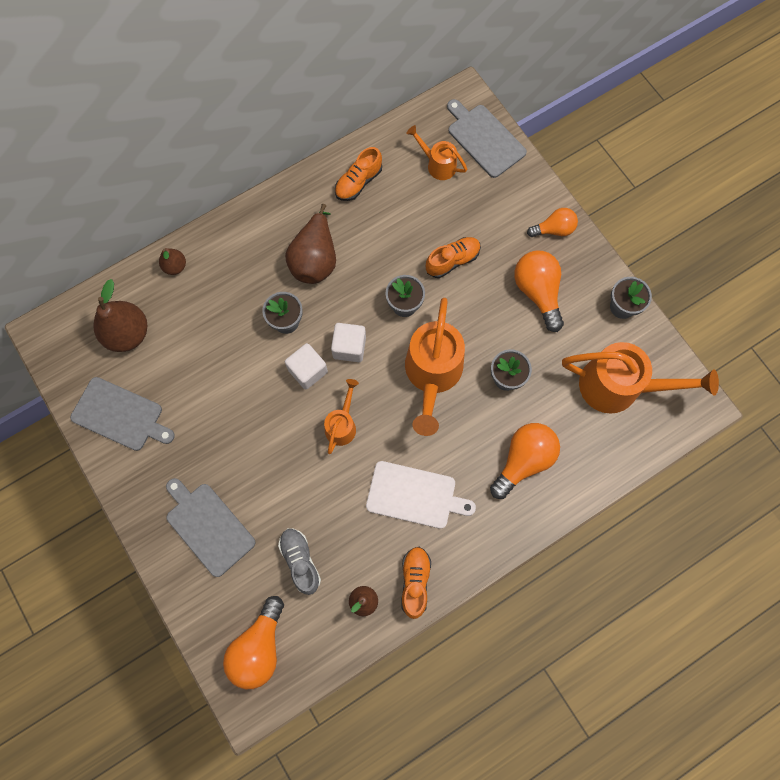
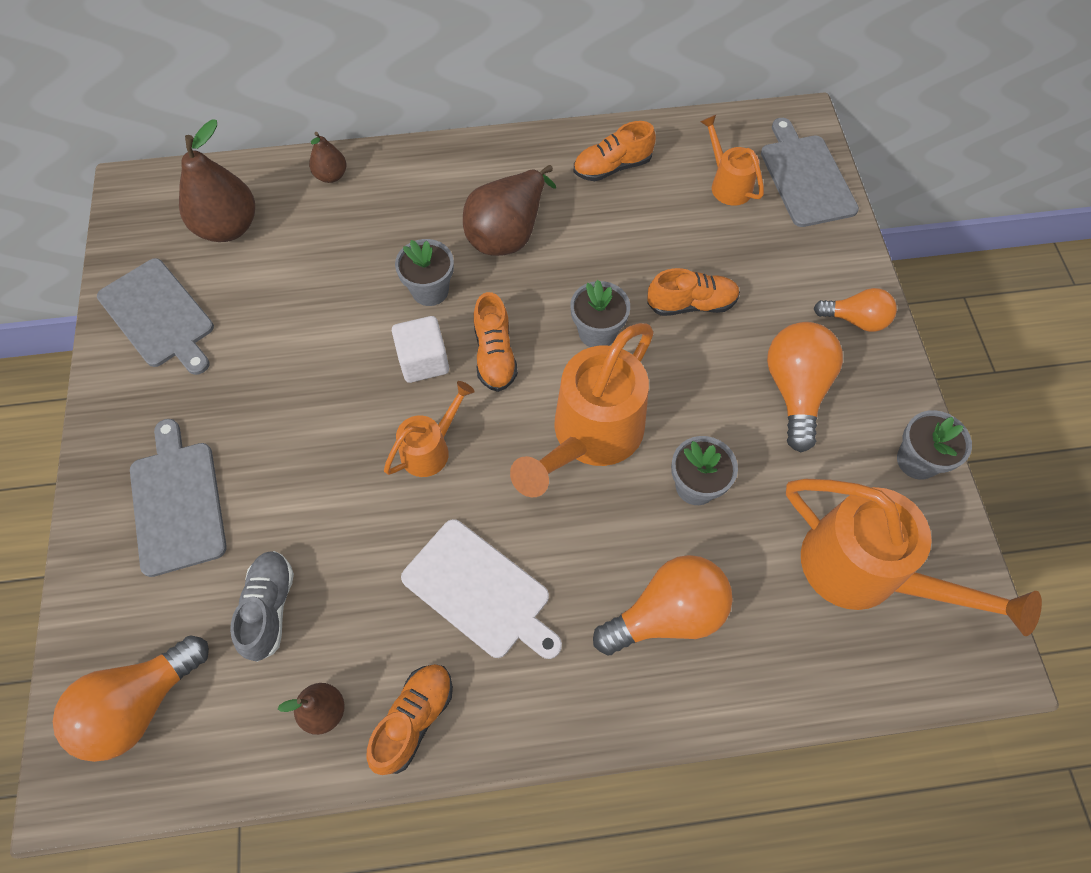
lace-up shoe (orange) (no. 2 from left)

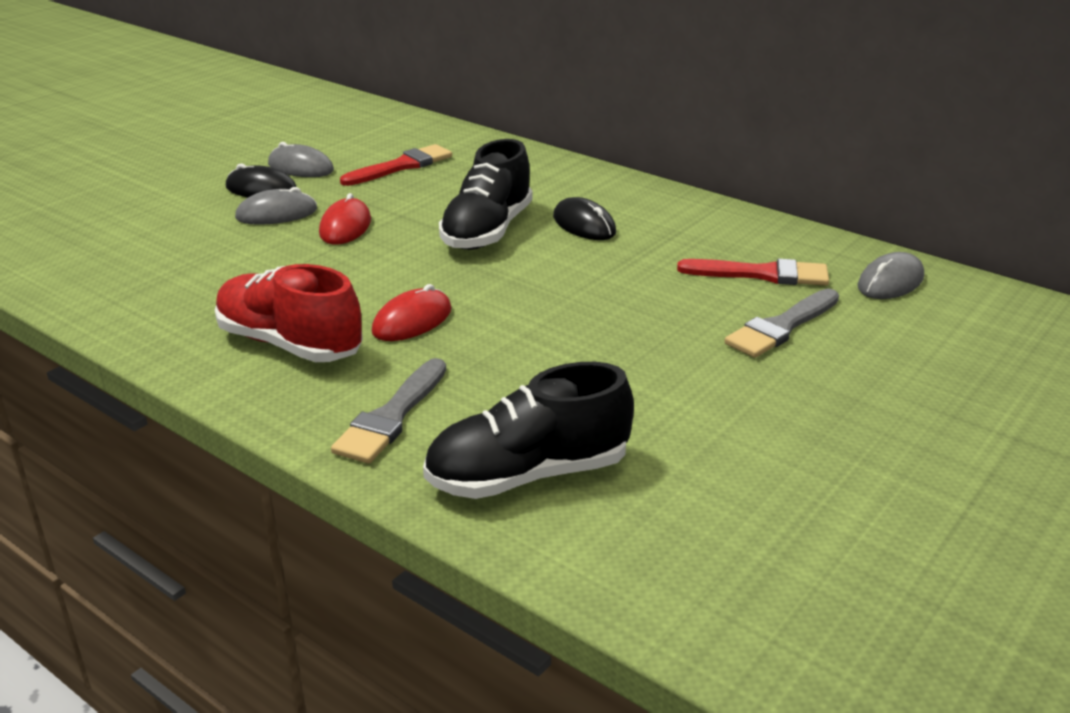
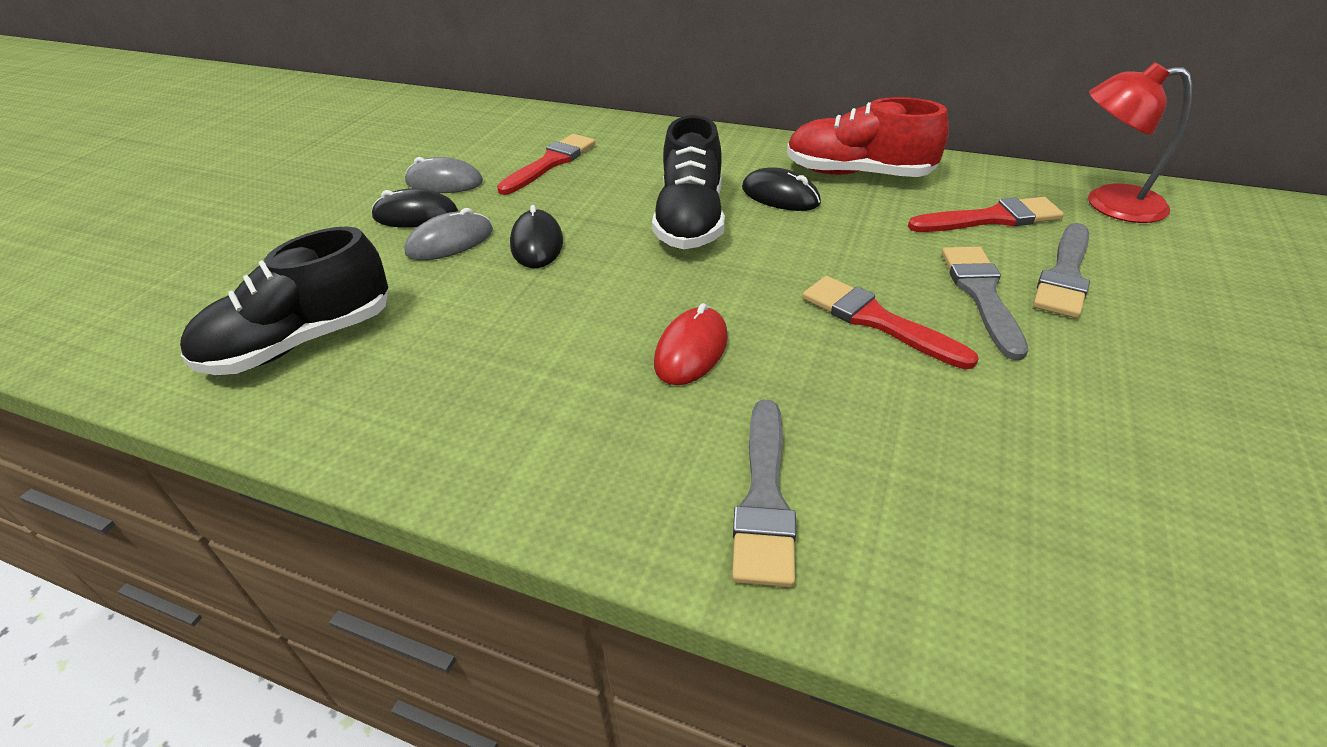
lace-up shoe (crimson)
PC mouse (black) (no. 2 from left)
lace-up shoe (black) (no. 1 from left)
desk lamp (crimson)
paintbrush (crimson) (no. 2 from left)
paintbrush (gray) (no. 2 from left)

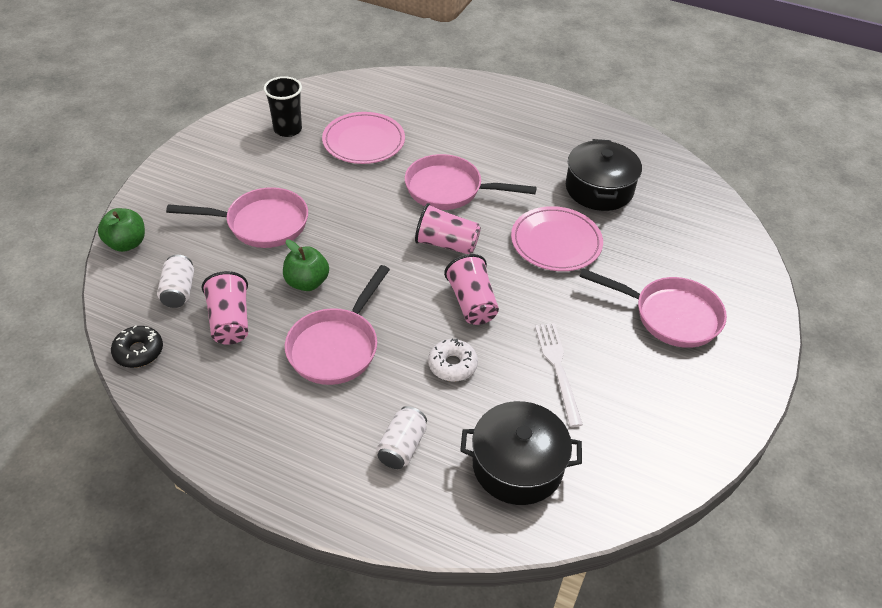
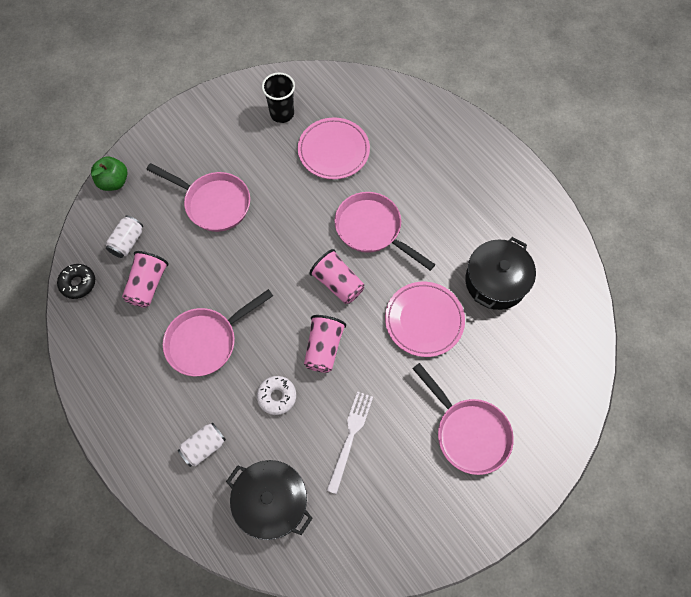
apple (leaf-green) (no. 2 from left in the first image)

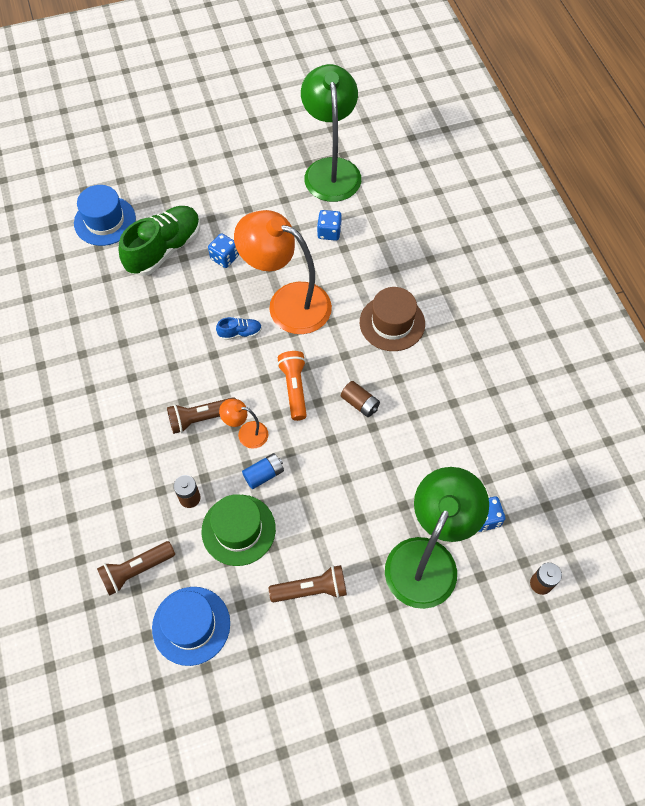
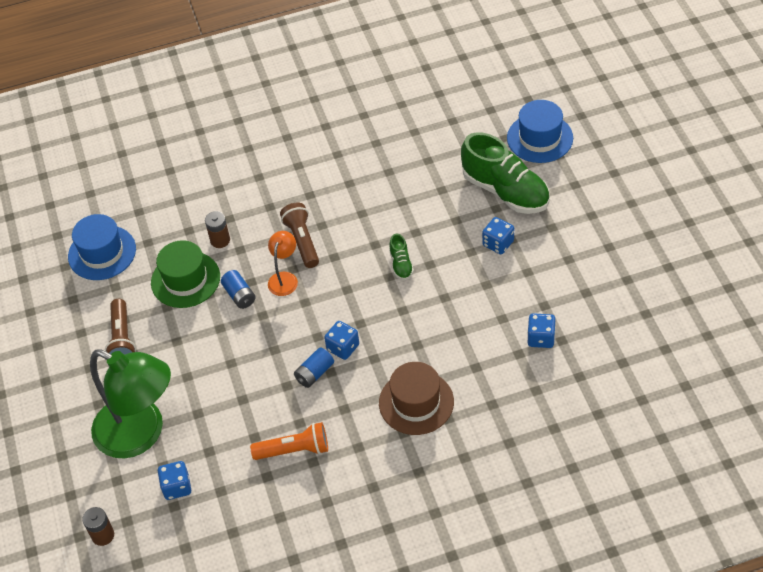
torch (dark brown) (no. 1 from left in the first image)
lace-up shoe (leaf-green) (no. 1 from left)
desk lamp (orange) (no. 2 from left in the first image)
torch (orange)
desk lamp (leaf-green) (no. 1 from left in the first image)
battery (blue) (no. 2 from left)
game die (blue) (no. 2 from left)

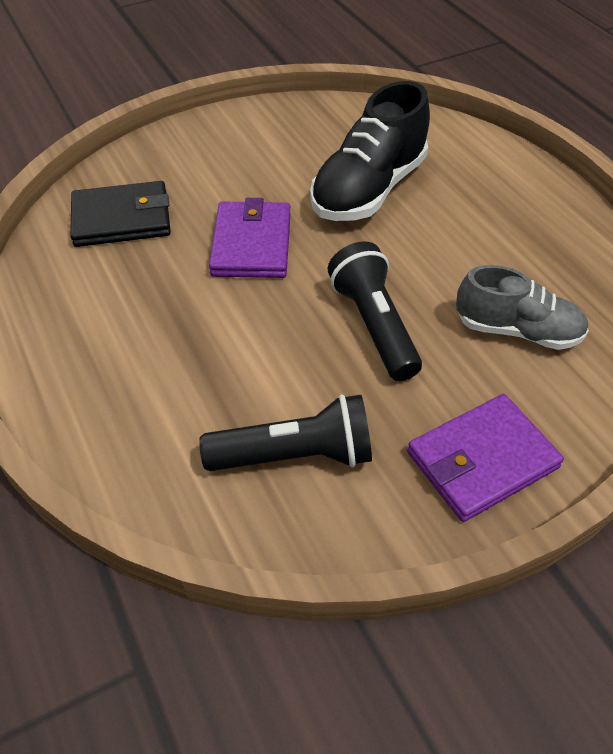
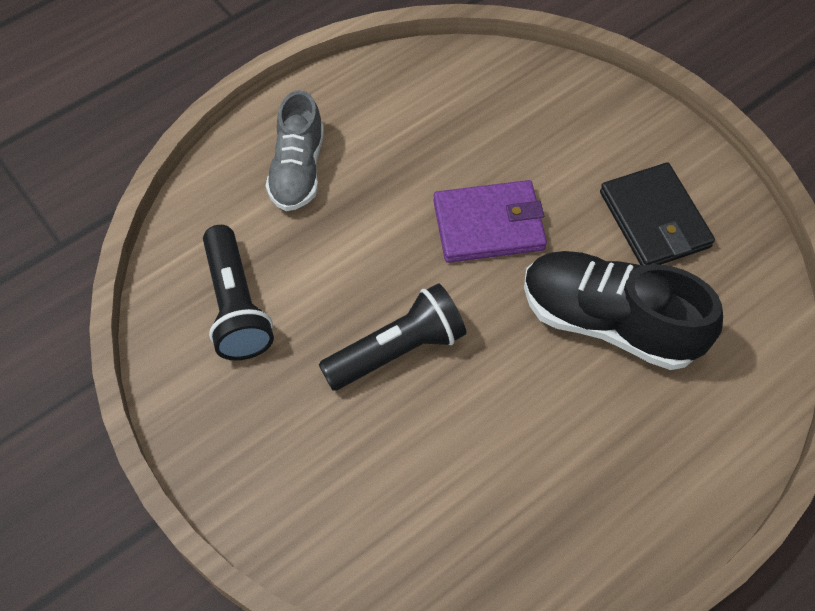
card wallet (black)
card wallet (purple) (no. 2 from left in the first image)
lace-up shoe (gray)

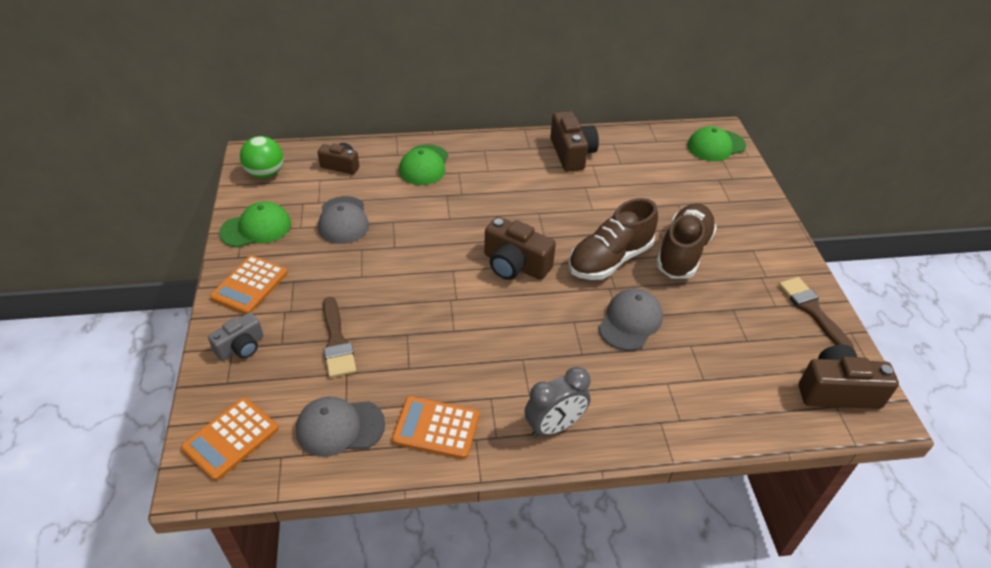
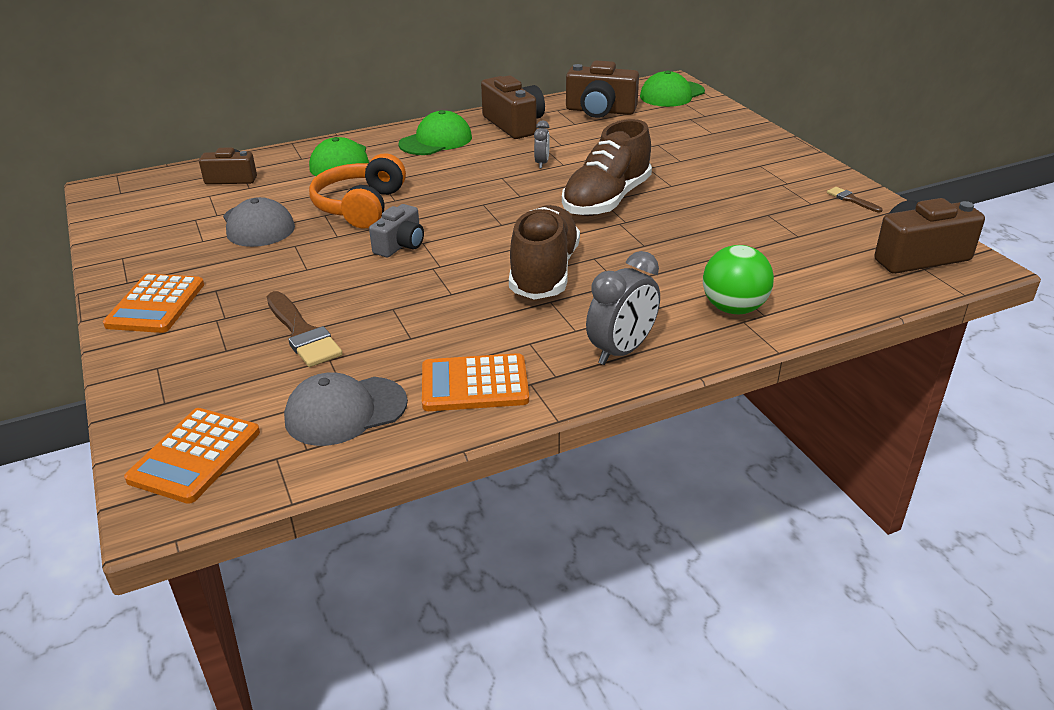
camera (gray)
cap (leaf-green) (no. 2 from left)
sphere (leaf-green)
camera (dark brown) (no. 3 from left)
cap (gray) (no. 3 from left in the first image)
lace-up shoe (dark brown) (no. 1 from left)
paintbrush (dark brown) (no. 2 from left)
headset (orange)
alarm clock (gray) (no. 1 from left)

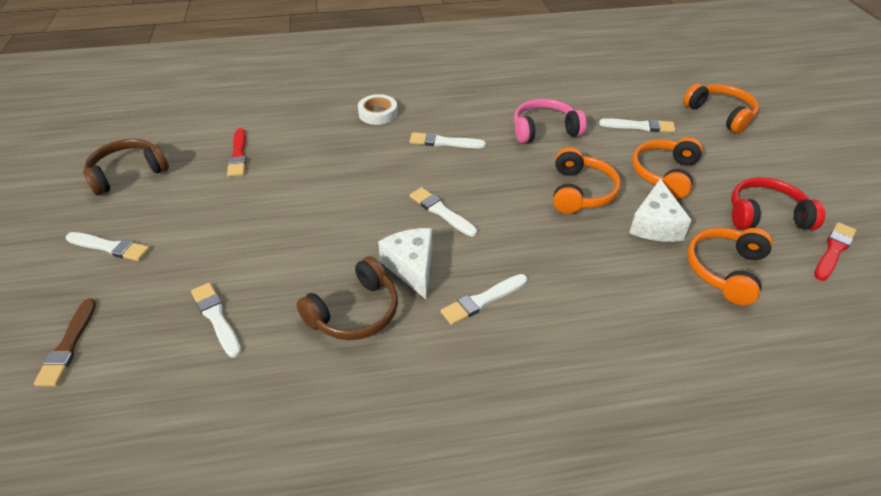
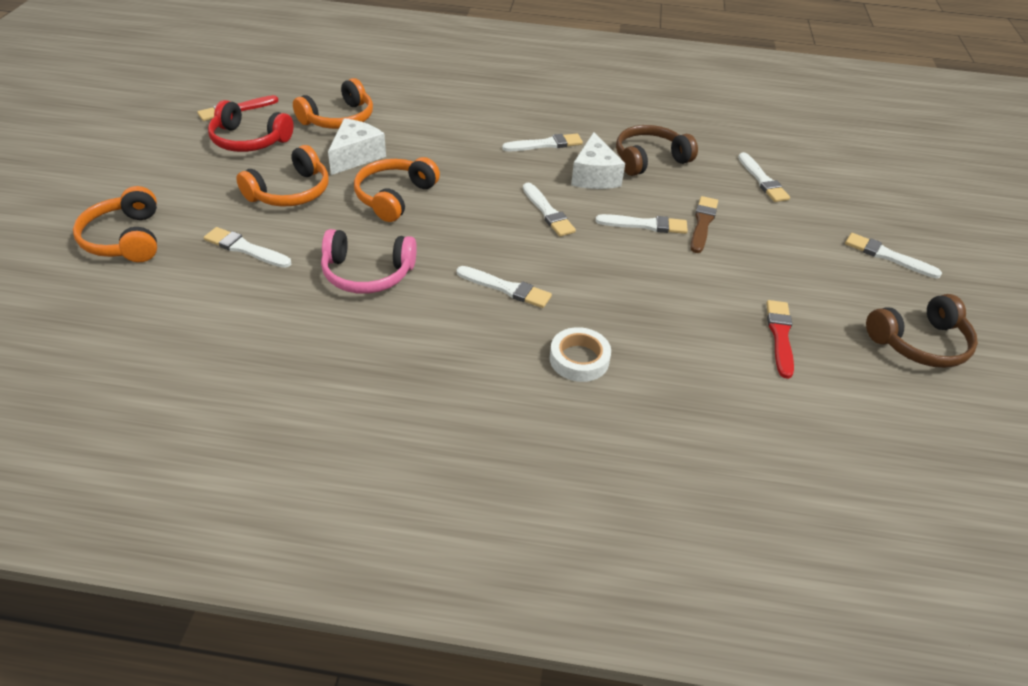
paintbrush (dark brown)
paintbrush (pure white) (no. 5 from left)

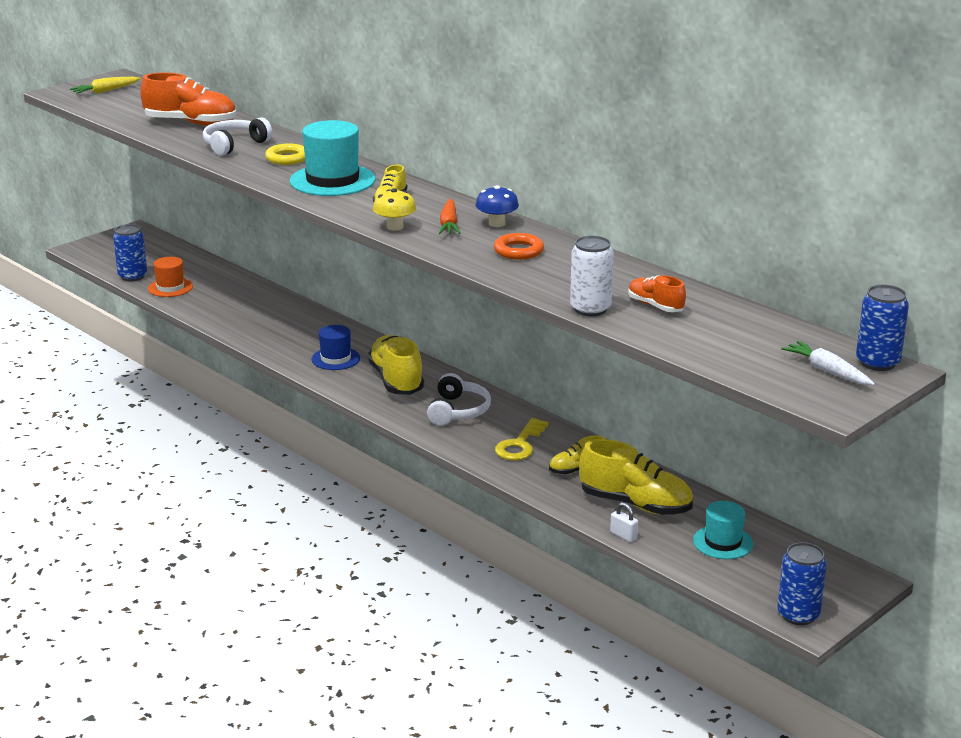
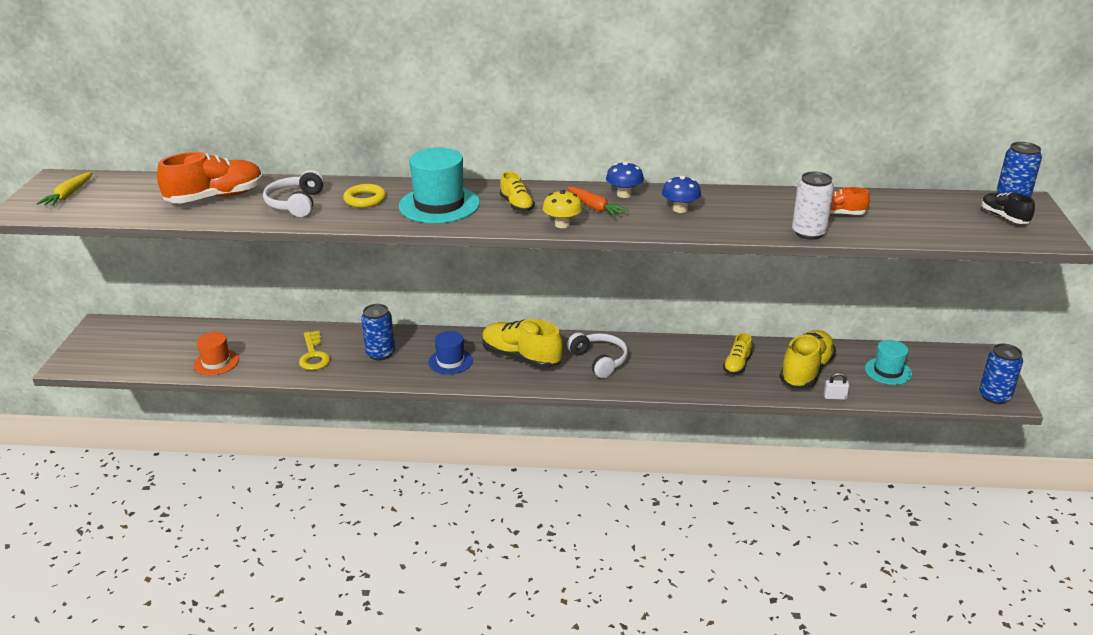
can (blue) (no. 1 from left)
toadstool (blue) (no. 2 from left)
key (bright yellow)
lace-up shoe (bright yellow) (no. 4 from left)
lace-up shoe (black)

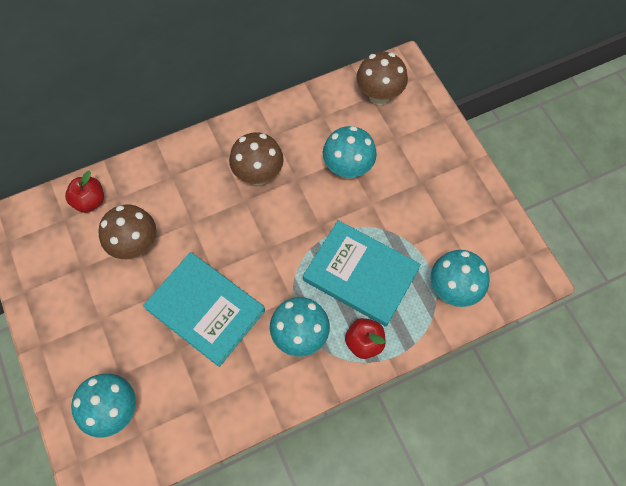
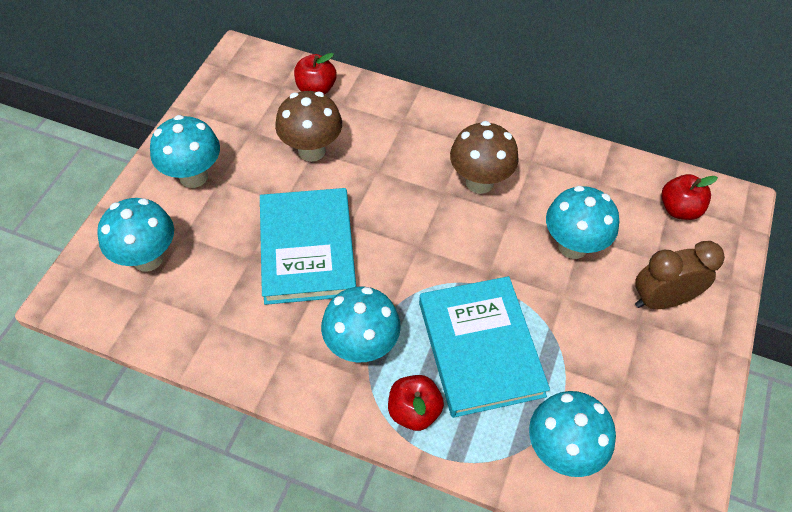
apple (crimson) (no. 3 from left)
toadstool (teal) (no. 2 from left)
alarm clock (dark brown)

